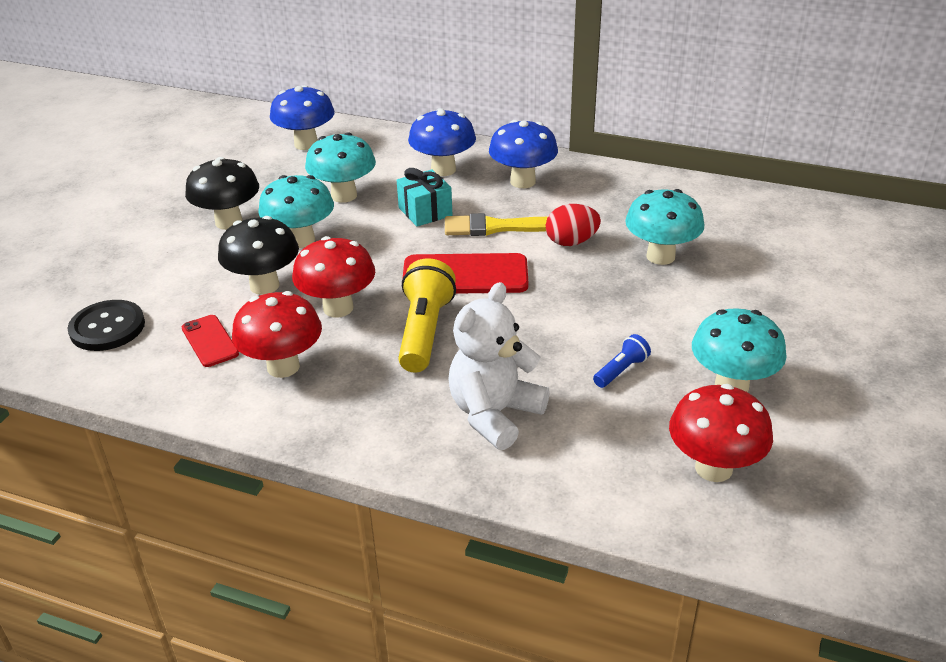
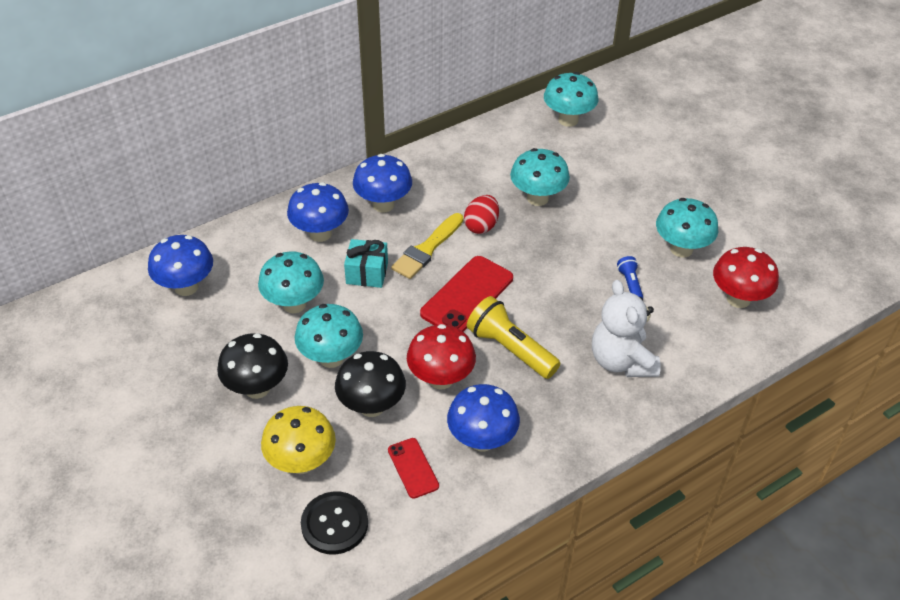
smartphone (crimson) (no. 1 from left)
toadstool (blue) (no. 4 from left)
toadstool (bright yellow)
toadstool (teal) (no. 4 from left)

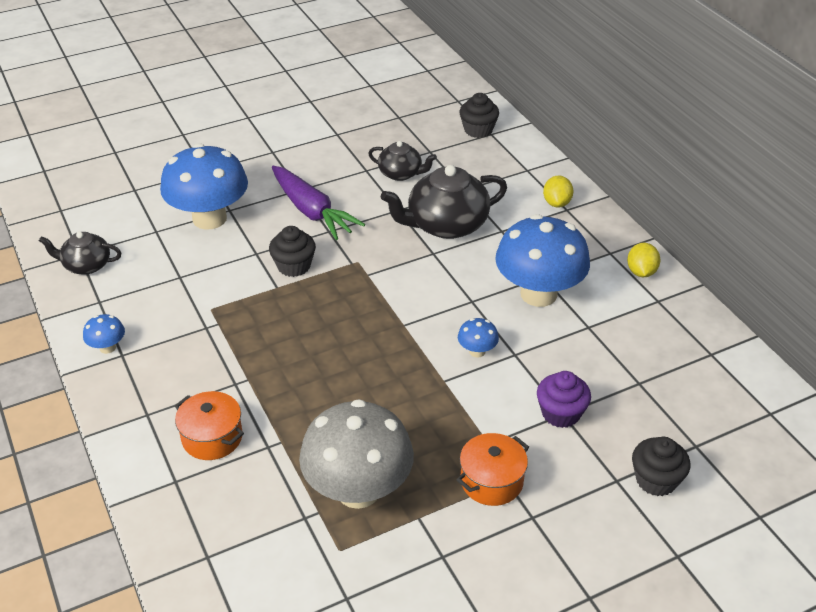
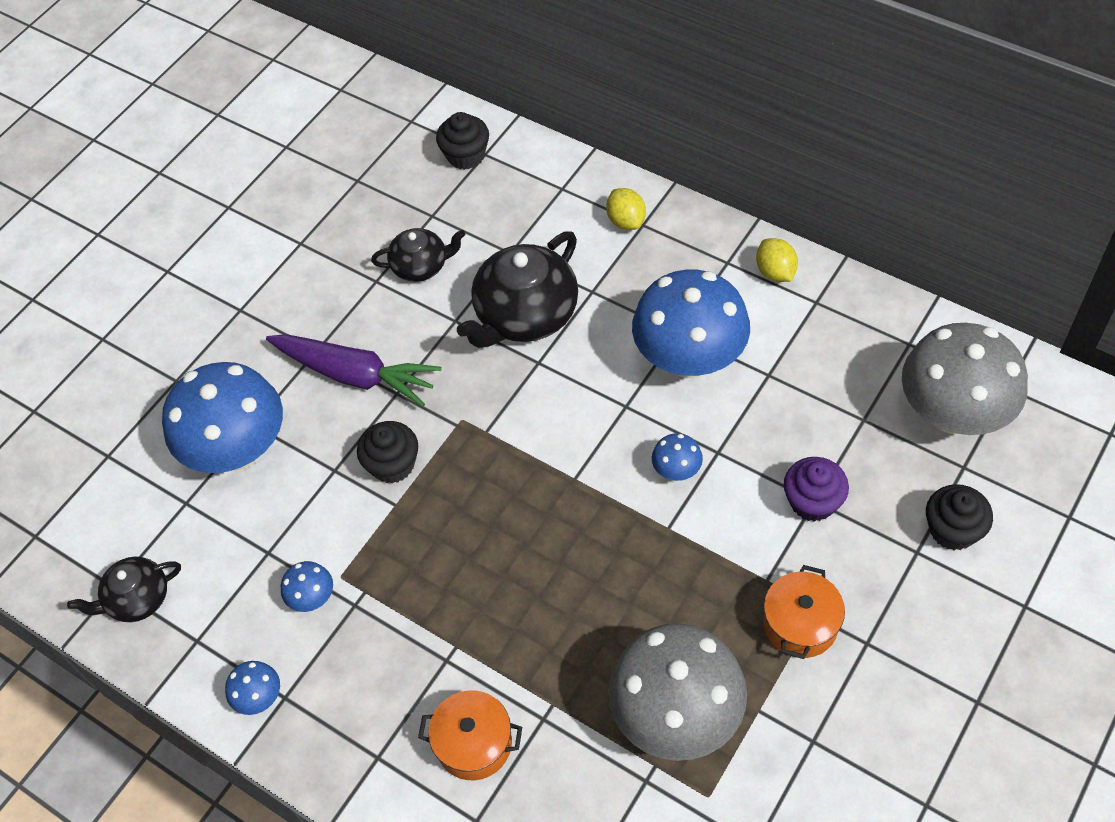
toadstool (blue) (no. 3 from left)
toadstool (gray) (no. 2 from left)

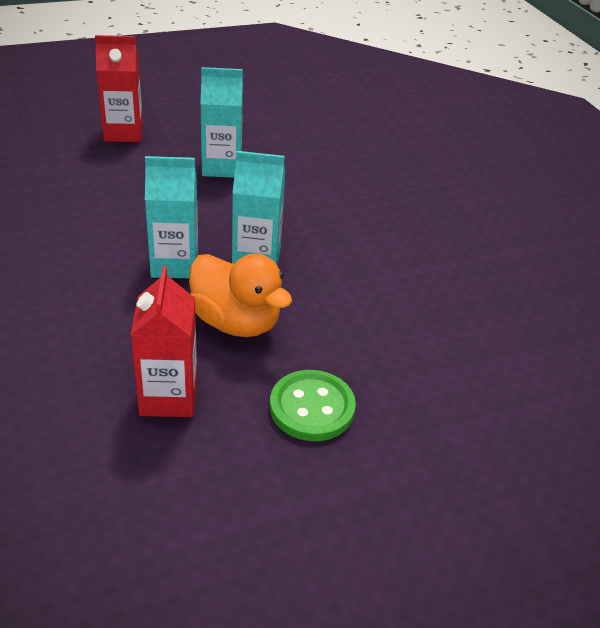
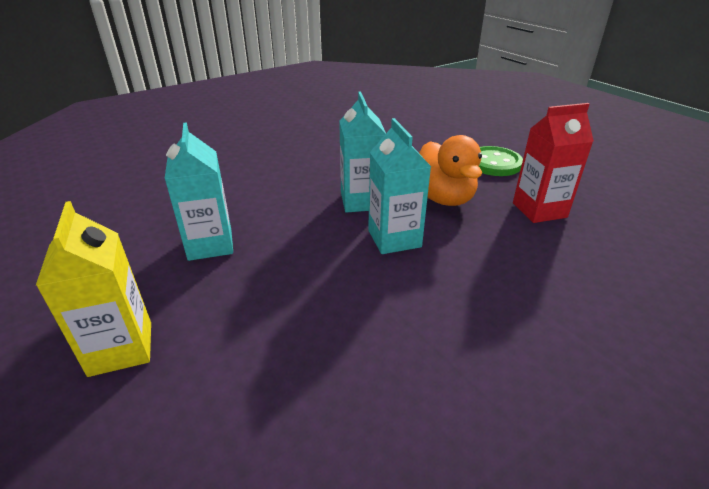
milk carton (bright yellow)
duck (orange)

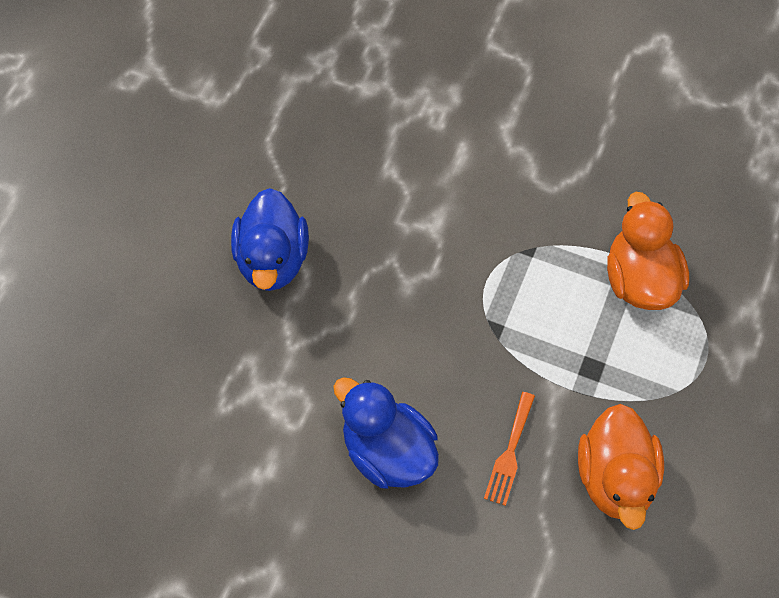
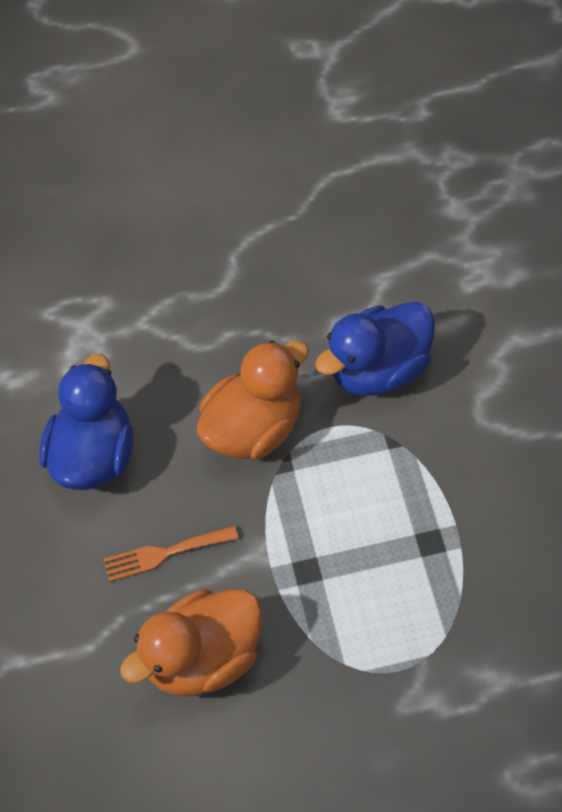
duck (blue) (no. 2 from left)
duck (orange) (no. 2 from left)

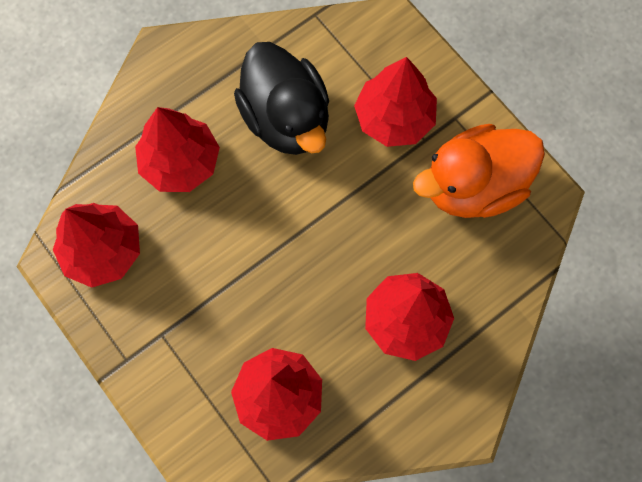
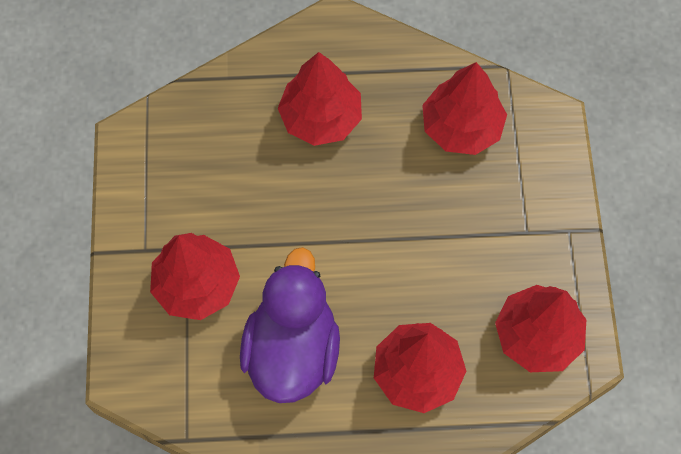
duck (purple)
duck (orange)

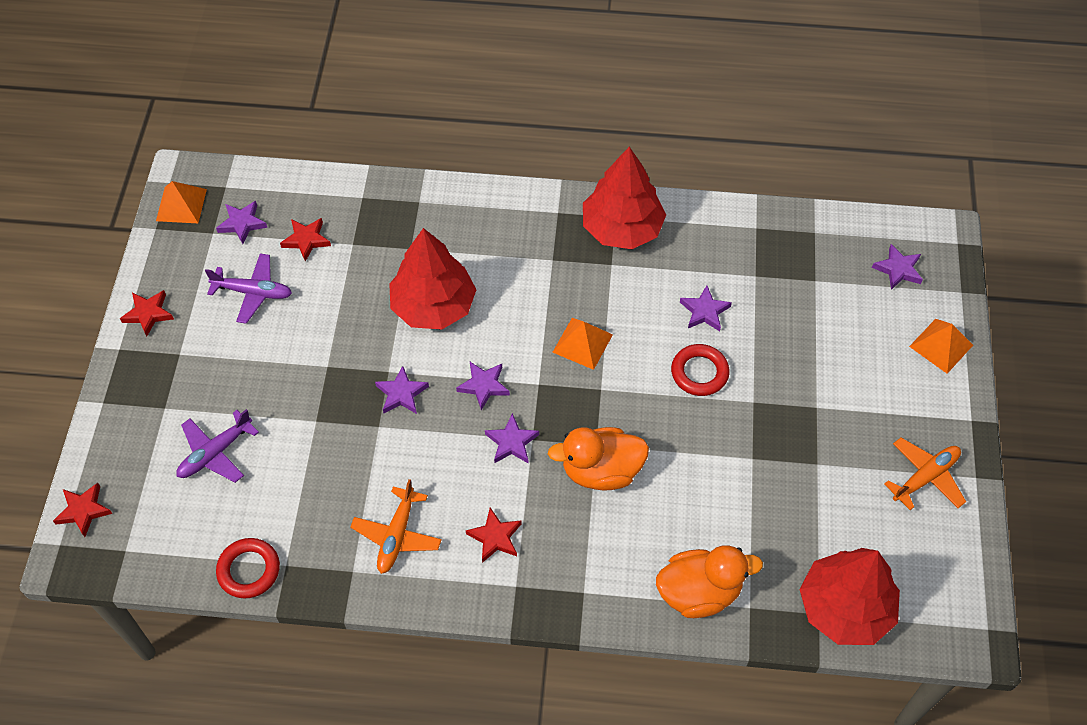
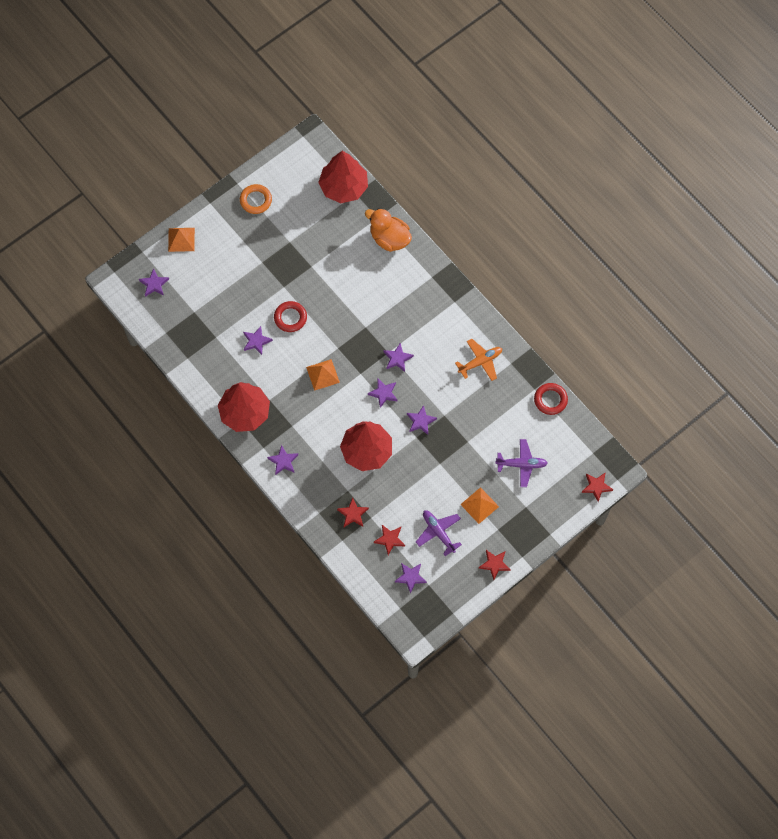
pyramid (orange) (no. 3 from left)
star shape (crimson) (no. 1 from left)
duck (orange) (no. 1 from left in the first image)
ring (orange)
star shape (purple) (no. 3 from left)

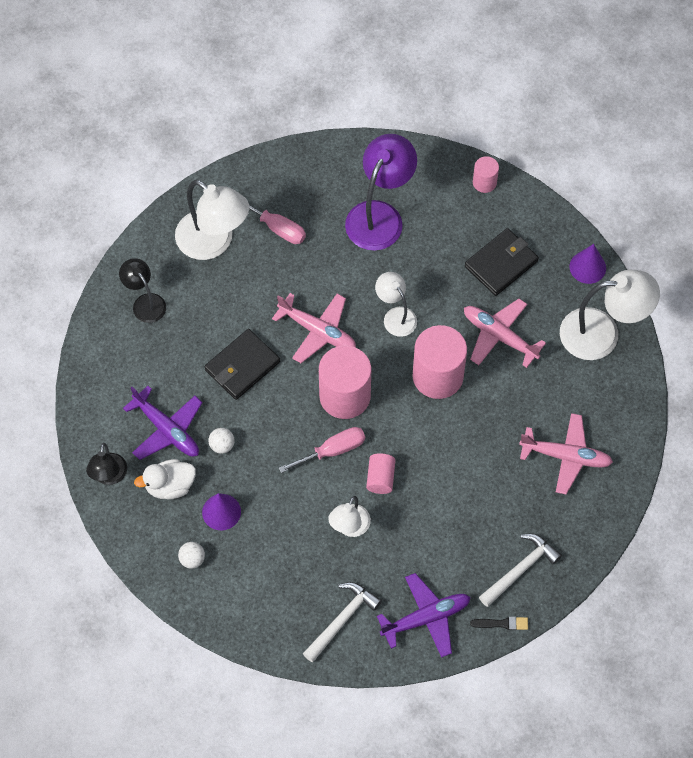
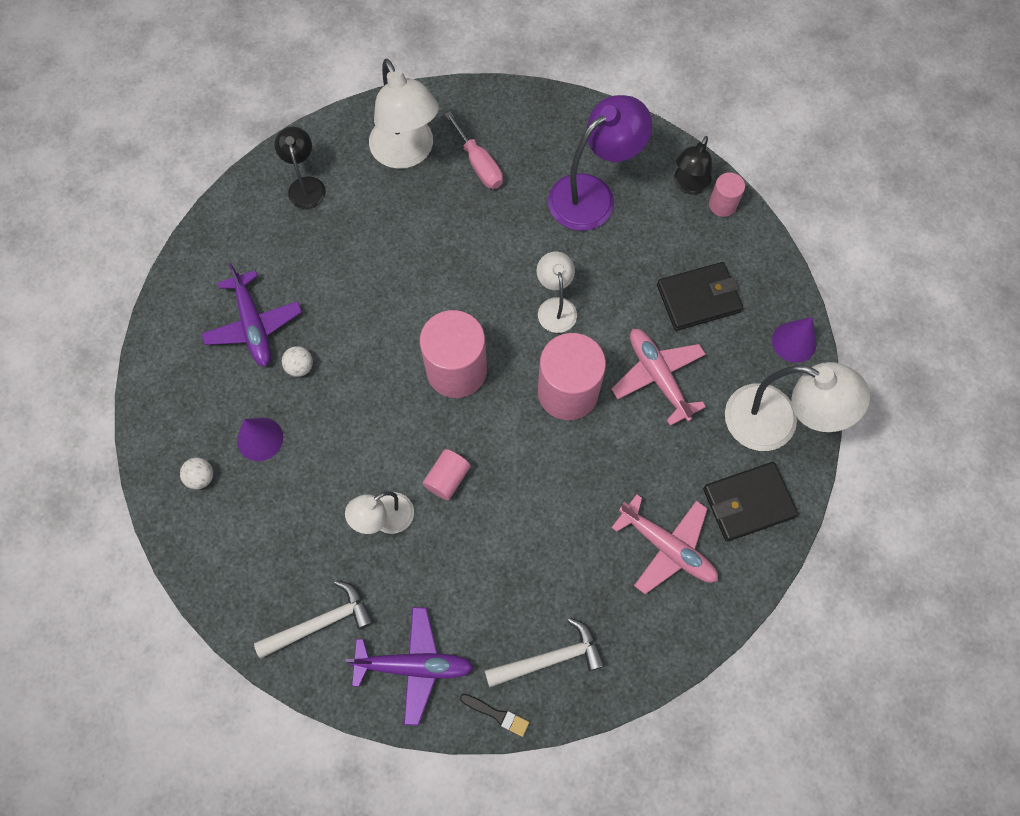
desk lamp (black) (no. 2 from left)
duck (pure white)
card wallet (black) (no. 2 from left)
aeroplane (rosy) (no. 1 from left in the first image)
screwdriver (rosy) (no. 2 from left in the first image)

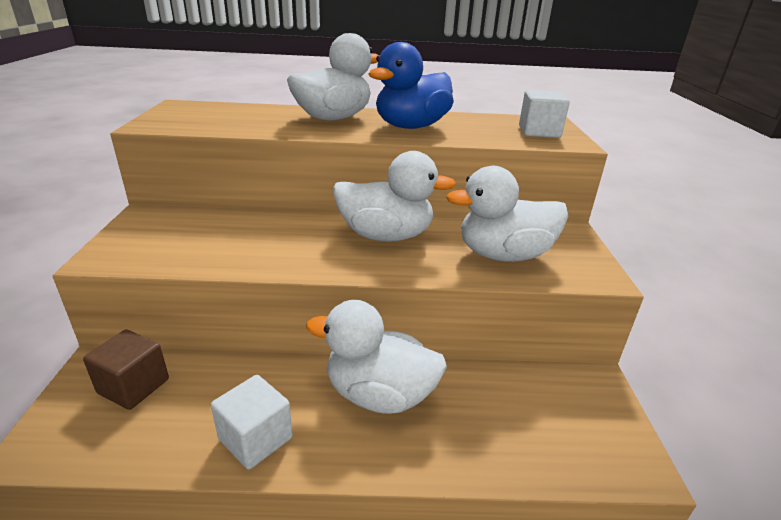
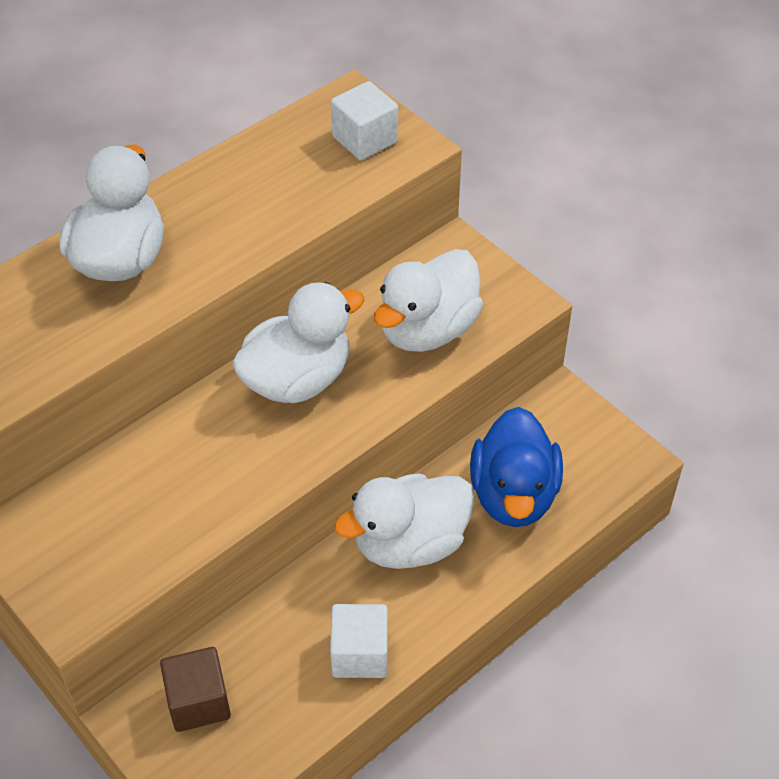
duck (blue)

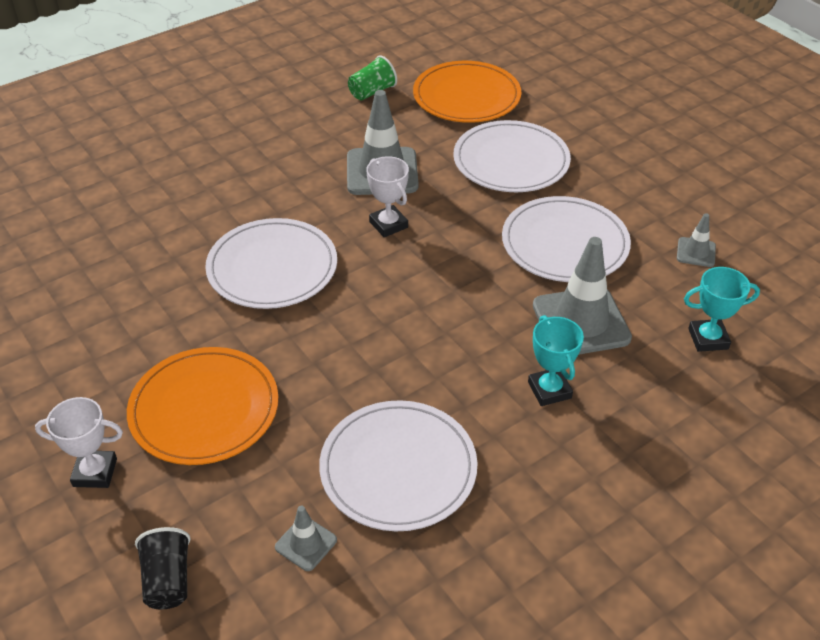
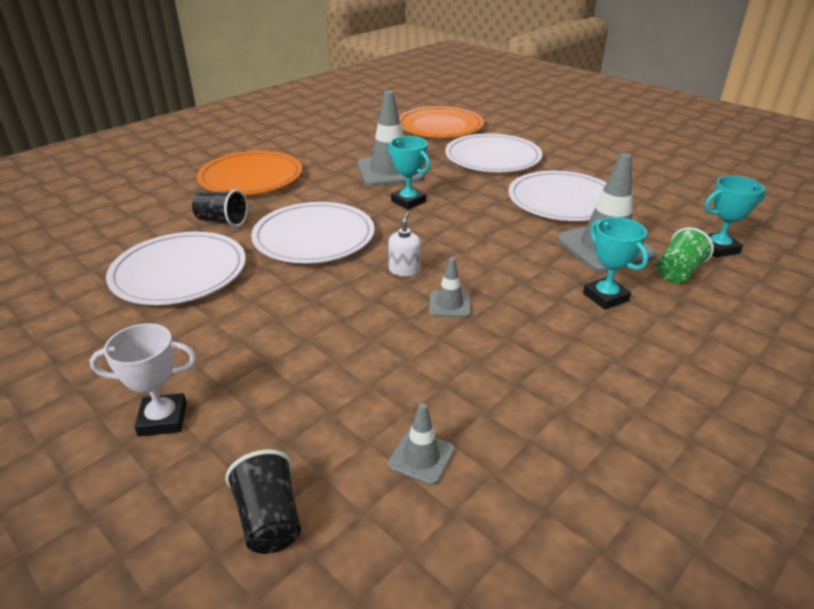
plate (orange) (no. 1 from left)
plate (pure white) (no. 1 from left)
cup (leaf-green)
award cup (teal) (no. 1 from left)
safety cone (gray) (no. 3 from left)
cup (black) (no. 1 from left)
soap dispenser (pure white)

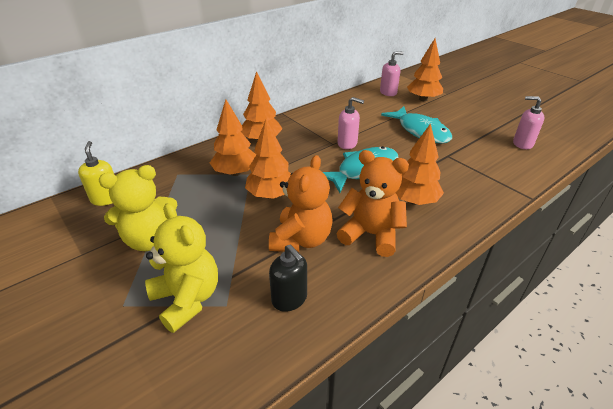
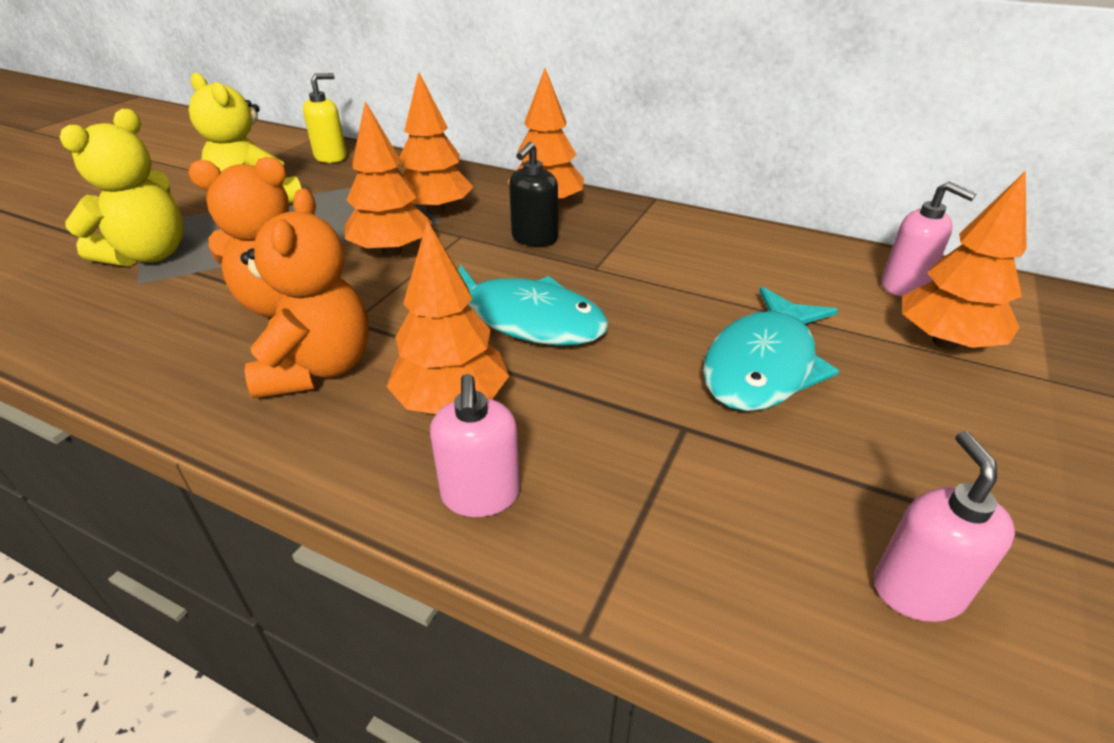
soap dispenser (black)
soap dispenser (rosy) (no. 1 from left)

